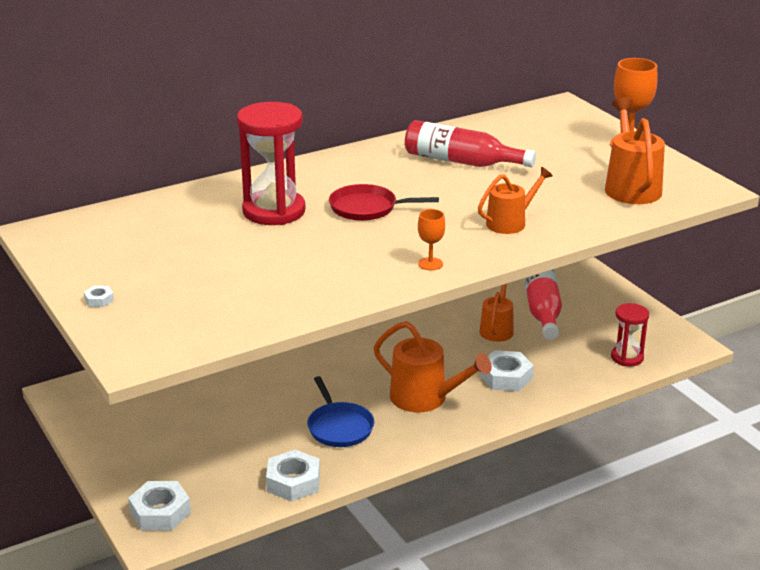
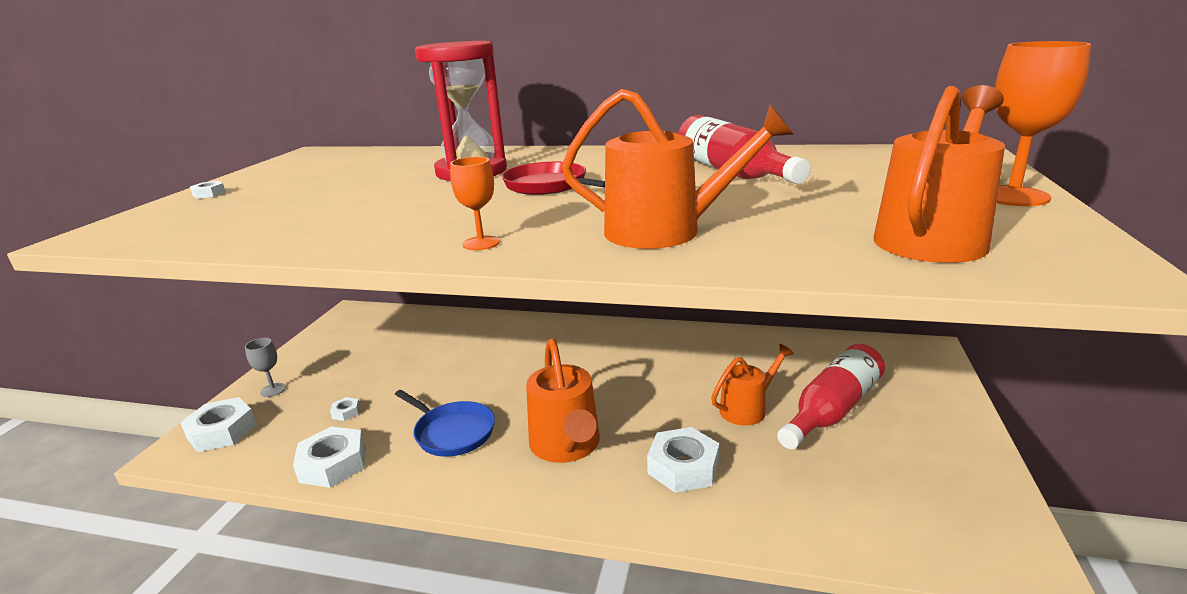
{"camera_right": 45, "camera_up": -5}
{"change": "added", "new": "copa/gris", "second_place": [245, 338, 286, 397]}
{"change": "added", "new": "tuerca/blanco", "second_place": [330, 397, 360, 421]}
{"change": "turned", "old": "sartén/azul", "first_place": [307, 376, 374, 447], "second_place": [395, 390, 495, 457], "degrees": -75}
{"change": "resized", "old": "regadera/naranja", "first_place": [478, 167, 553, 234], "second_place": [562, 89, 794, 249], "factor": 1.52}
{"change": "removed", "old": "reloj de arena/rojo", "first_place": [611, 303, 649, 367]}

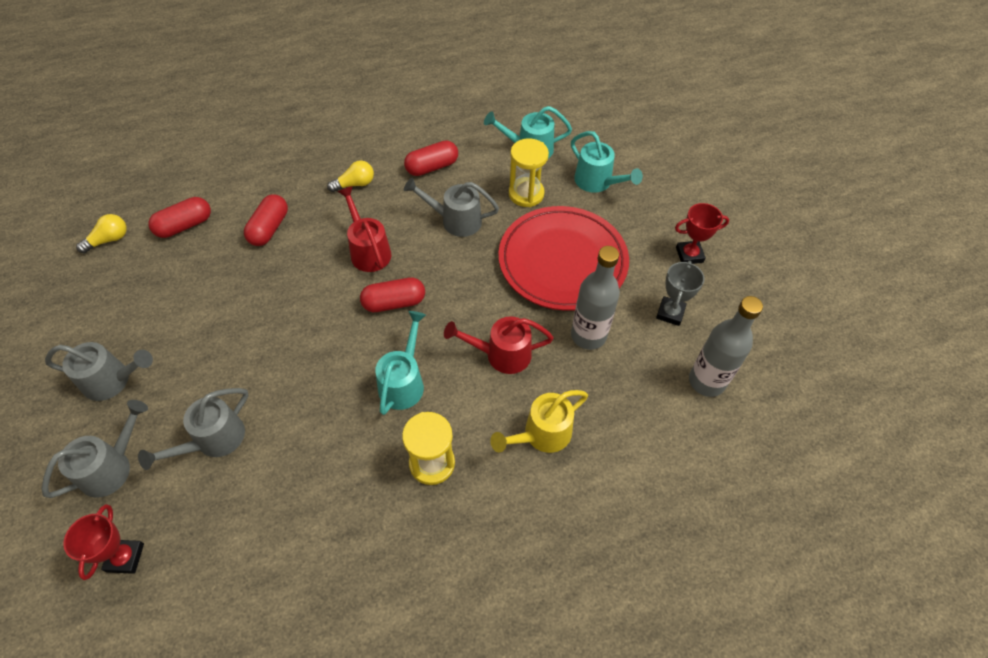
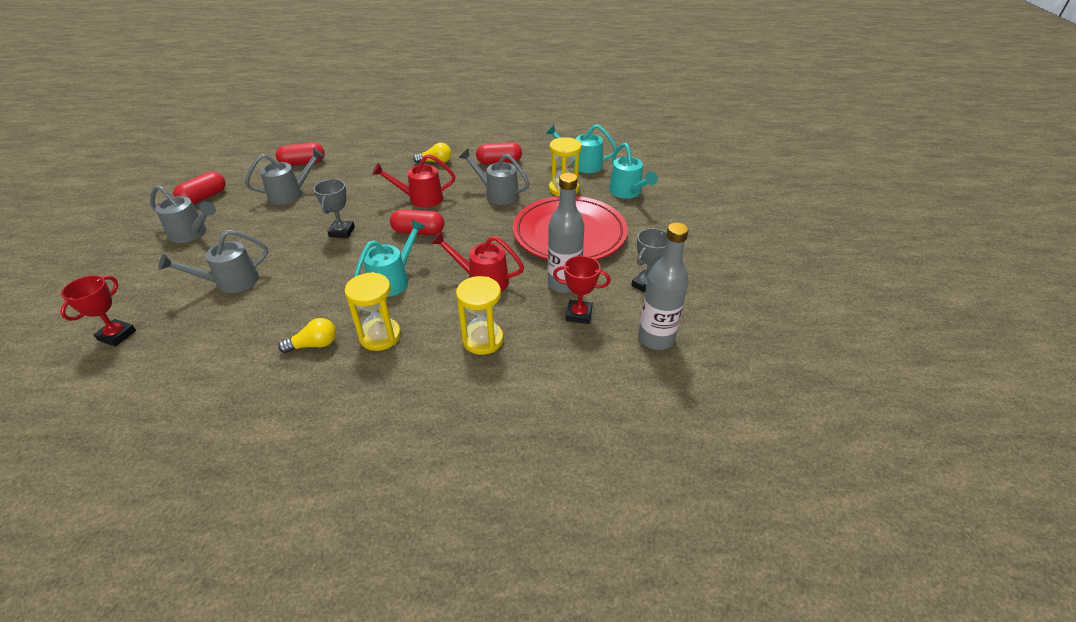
{"camera_right": 20, "camera_up": -15}
{"change": "moved", "old": "cápsula/rojo", "first_place": [244, 194, 288, 246], "second_place": [173, 171, 226, 204]}
{"change": "moved", "old": "regadera/gris", "first_place": [42, 400, 148, 498], "second_place": [245, 148, 325, 205]}
{"change": "moved", "old": "bombilla/amarillo", "first_place": [76, 214, 127, 253], "second_place": [278, 318, 336, 353]}
{"change": "added", "new": "trofeo/gris", "second_place": [314, 179, 355, 238]}
{"change": "turned", "old": "regadera/rojo", "first_place": [337, 186, 391, 272], "second_place": [372, 154, 455, 208], "degrees": -90}
{"change": "replaced", "old": "regadera/amarillo", "new": "reloj de arena/amarillo", "first_place": [490, 390, 588, 453], "second_place": [456, 276, 504, 355]}
{"change": "moved", "old": "trofeo/rojo", "first_place": [675, 203, 729, 264], "second_place": [553, 256, 611, 324]}

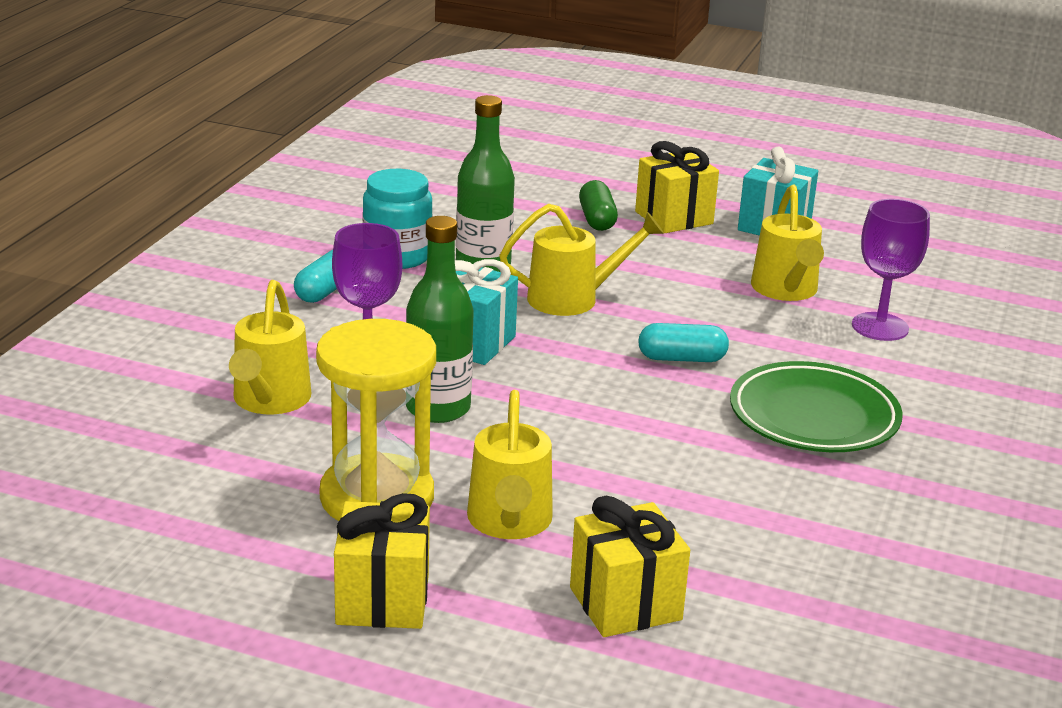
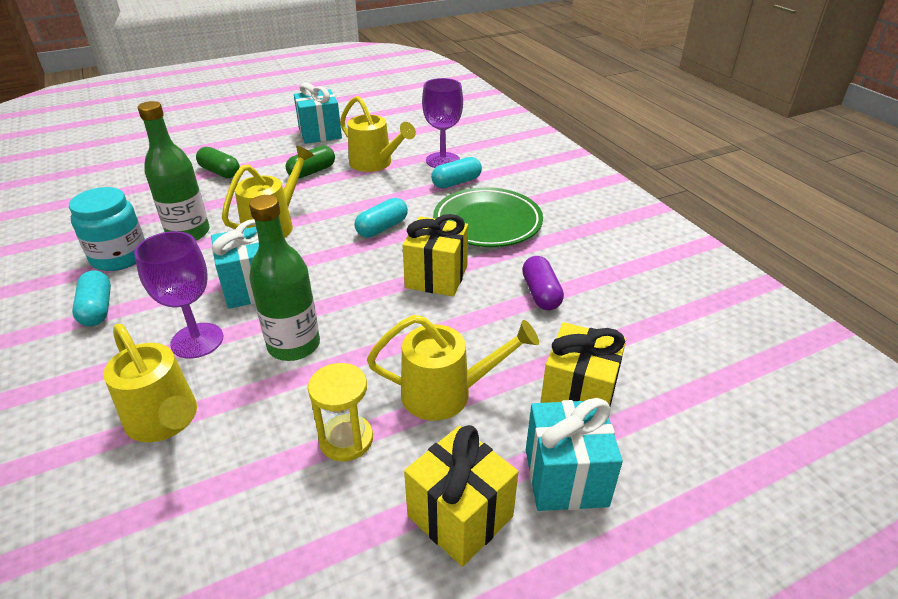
{"camera_right": -45, "camera_up": 10}
{"change": "added", "new": "cápsula/verde", "second_place": [286, 146, 335, 179]}
{"change": "resized", "old": "reloj de arena/amarillo", "first_place": [316, 319, 436, 521], "second_place": [308, 363, 373, 461], "factor": 0.55}
{"change": "turned", "old": "regadera/amarillo", "first_place": [467, 390, 553, 539], "second_place": [367, 315, 539, 421], "degrees": -45}
{"change": "moved", "old": "regalo/amarillo", "first_place": [635, 141, 719, 233], "second_place": [402, 214, 468, 296]}
{"change": "added", "new": "cápsula/turquesa", "second_place": [431, 157, 482, 188]}
{"change": "added", "new": "cápsula/morado", "second_place": [522, 256, 564, 310]}
{"change": "added", "new": "regalo/turquesa", "second_place": [526, 398, 623, 511]}

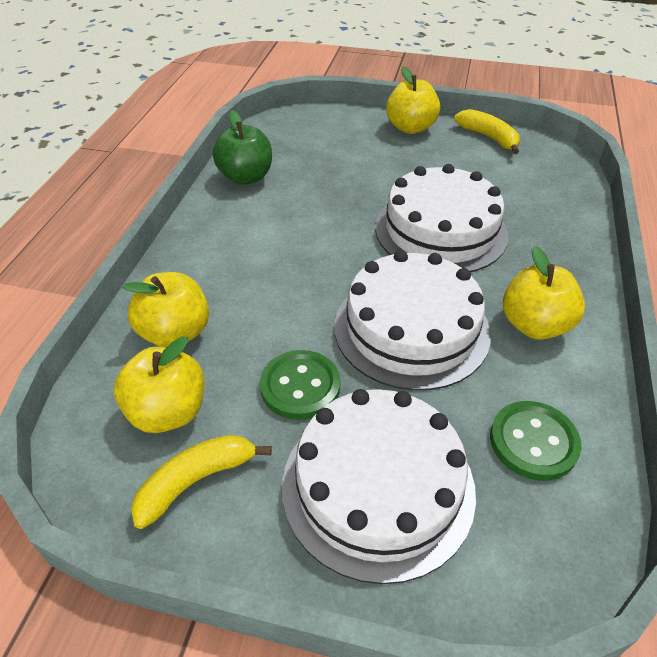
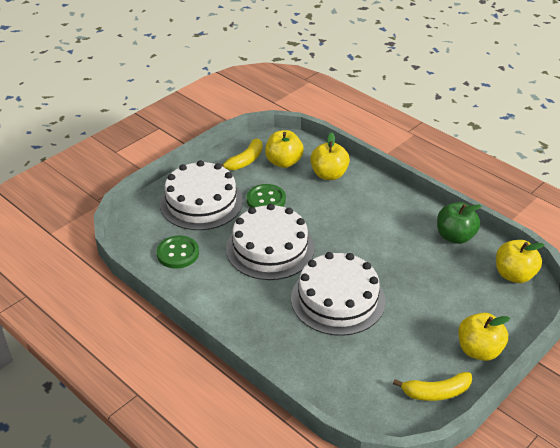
{"camera_right": 120, "camera_up": -5}
{"change": "turned", "old": "plátano/amarillo", "first_place": [131, 435, 272, 529], "second_place": [221, 139, 262, 170], "degrees": 45}
{"change": "moved", "old": "manzana/amarillo", "first_place": [503, 246, 585, 340], "second_place": [496, 240, 544, 283]}

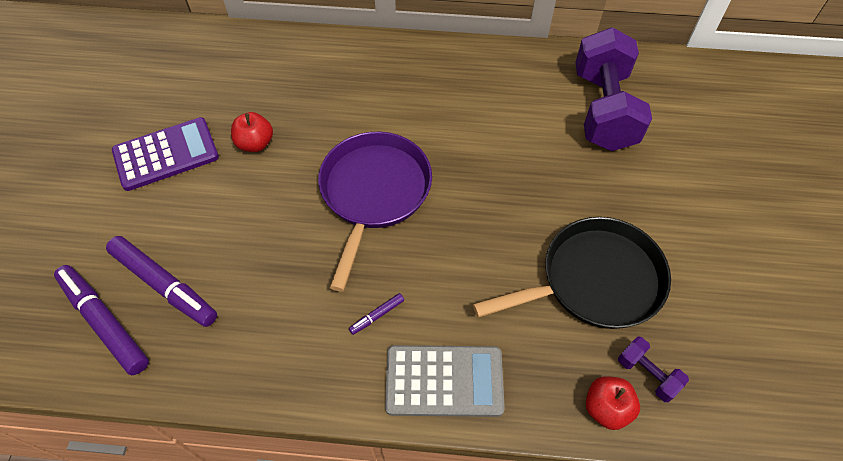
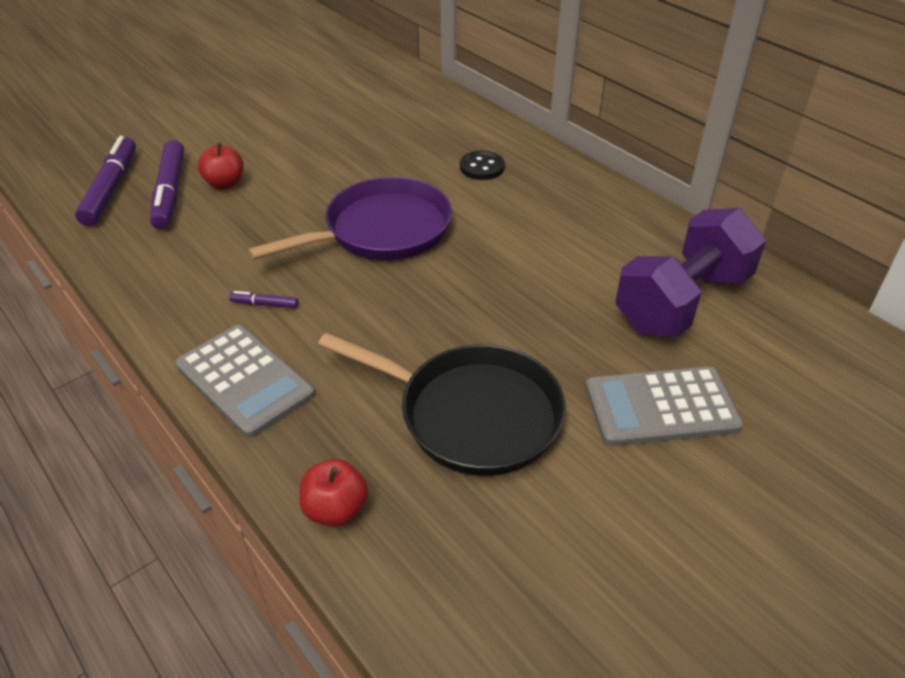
{"camera_right": 45, "camera_up": -15}
{"change": "moved", "old": "manzana/rojo", "first_place": [231, 112, 273, 152], "second_place": [198, 143, 244, 189]}
{"change": "added", "new": "botón/negro", "second_place": [460, 150, 505, 180]}
{"change": "added", "new": "calculadora/gris", "second_place": [585, 366, 743, 446]}
{"change": "removed", "old": "calculadora/morado", "first_place": [112, 117, 219, 191]}
{"change": "removed", "old": "mancuerna/morado", "first_place": [618, 337, 689, 402]}

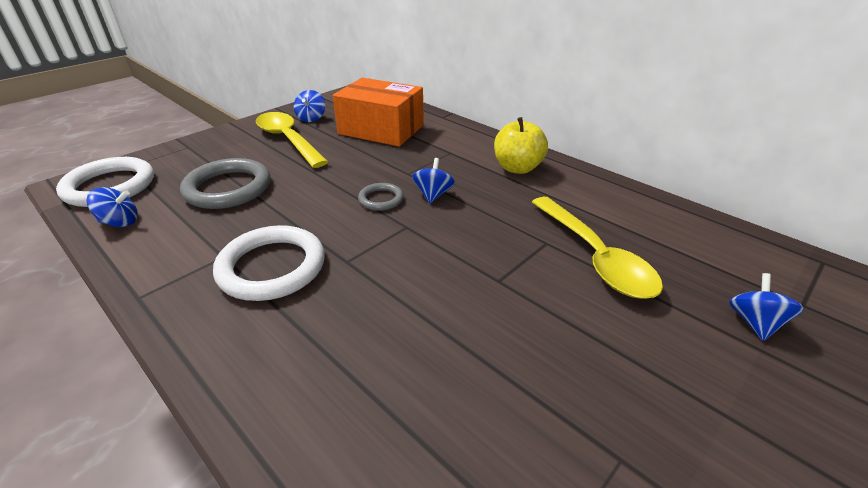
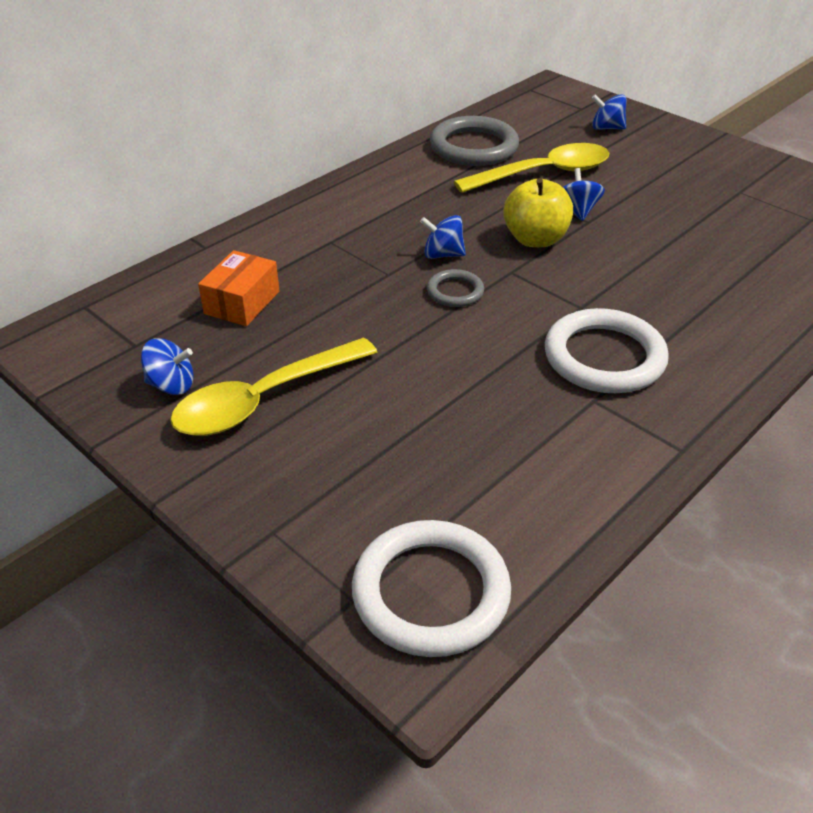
{"camera_right": -90, "camera_up": 5}
{"change": "resized", "old": "caja/naranja", "first_place": [333, 78, 424, 147], "second_place": [198, 250, 280, 326], "factor": 0.56}
{"change": "moved", "old": "anillo/gris", "first_place": [180, 158, 270, 209], "second_place": [430, 116, 519, 166]}
{"change": "moved", "old": "manzana/amarillo", "first_place": [494, 117, 548, 174], "second_place": [503, 178, 573, 247]}
{"change": "moved", "old": "peonza/azul", "first_place": [86, 187, 138, 227], "second_place": [563, 168, 605, 221]}

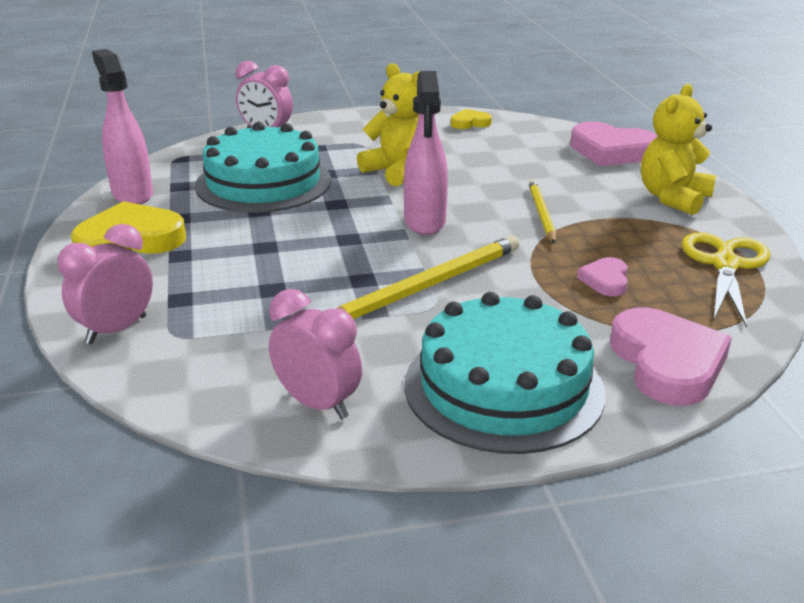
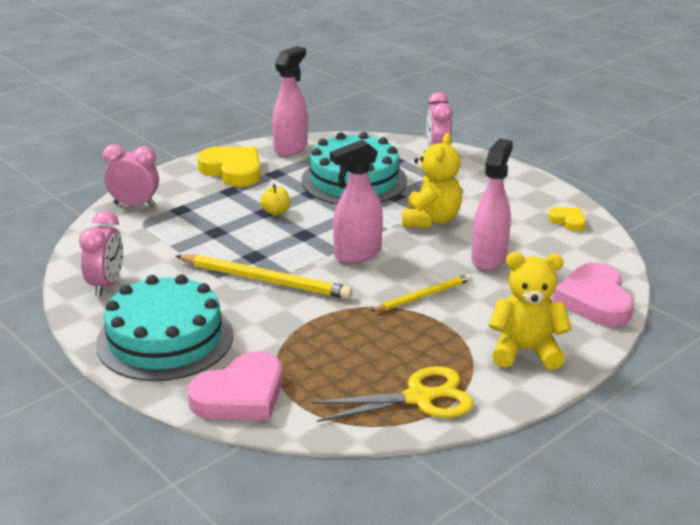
{"camera_right": 60, "camera_up": 0}
{"change": "added", "new": "manzana/amarillo", "second_place": [260, 184, 290, 215]}
{"change": "added", "new": "pulverizador/rosa", "second_place": [471, 139, 513, 271]}
{"change": "removed", "old": "corazón/rosa", "first_place": [577, 257, 628, 296]}

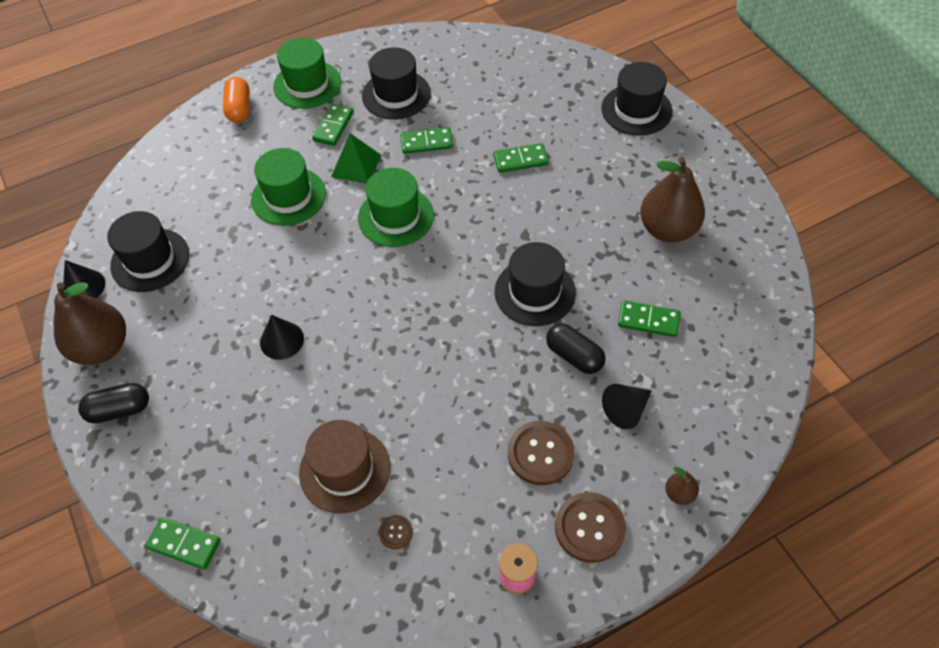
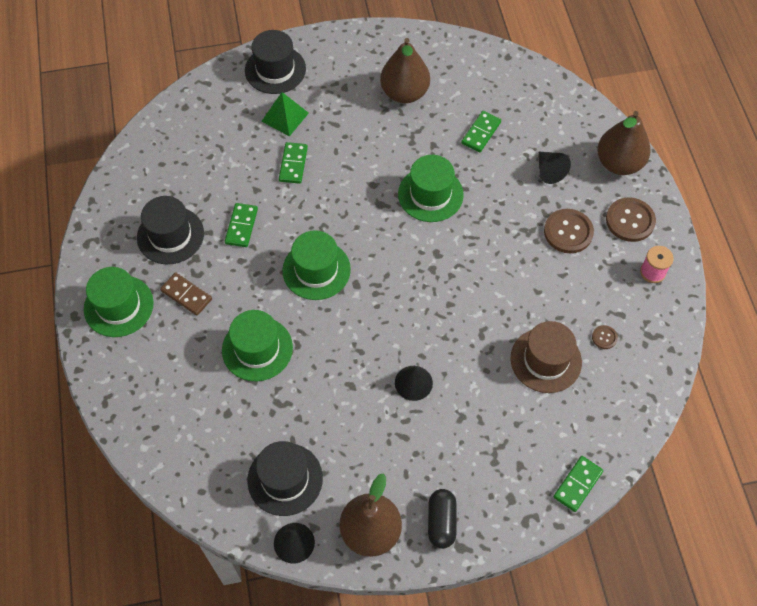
{"camera_right": -75, "camera_up": 5}
{"change": "recoloured", "old": "ficha de dominó/verde", "new": "ficha de dominó/marrón", "first_place": [312, 104, 354, 146], "second_place": [160, 272, 212, 316]}
{"change": "moved", "old": "pirámide/verde", "first_place": [331, 133, 382, 184], "second_place": [261, 92, 309, 136]}
{"change": "recoloured", "old": "sombrero/negro", "new": "sombrero/verde", "first_place": [495, 242, 576, 326], "second_place": [398, 155, 464, 222]}
{"change": "resized", "old": "pera/marrón", "first_place": [665, 467, 699, 505], "second_place": [597, 111, 651, 175], "factor": 2.31}
{"change": "removed", "old": "cápsula/naranja", "first_place": [223, 77, 250, 123]}
{"change": "removed", "old": "cápsula/negro", "first_place": [546, 323, 606, 374]}

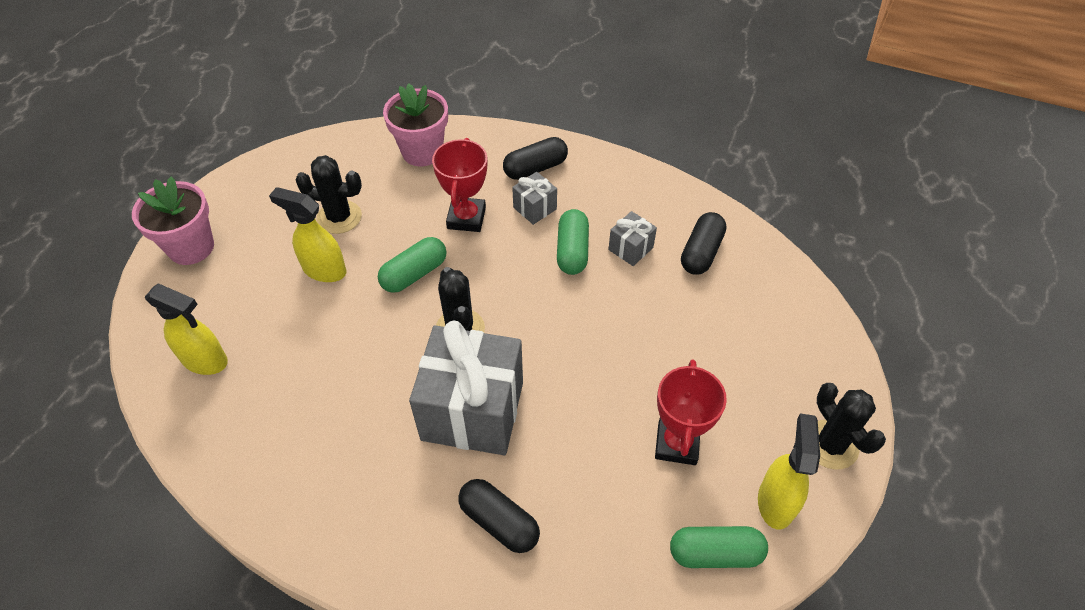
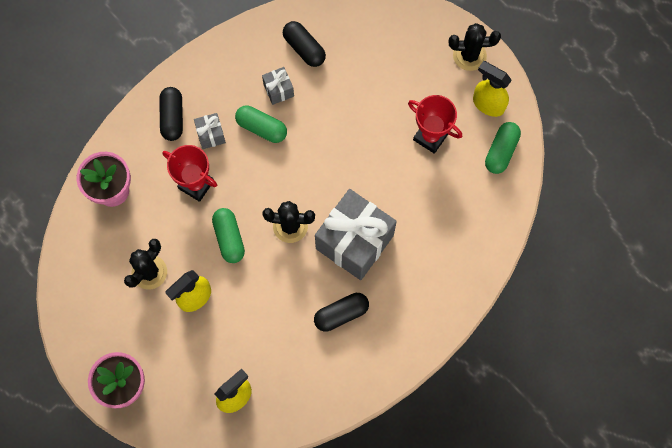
{"camera_right": -65, "camera_up": 20}
{"change": "moved", "old": "cápsula/negro", "first_place": [458, 479, 540, 553], "second_place": [314, 293, 369, 332]}

